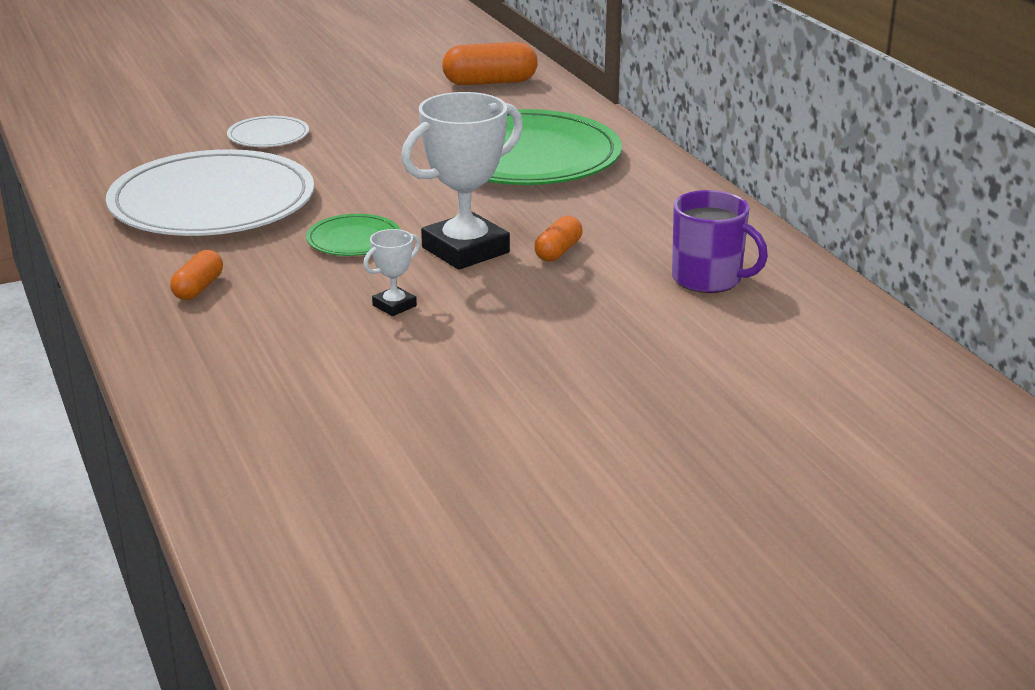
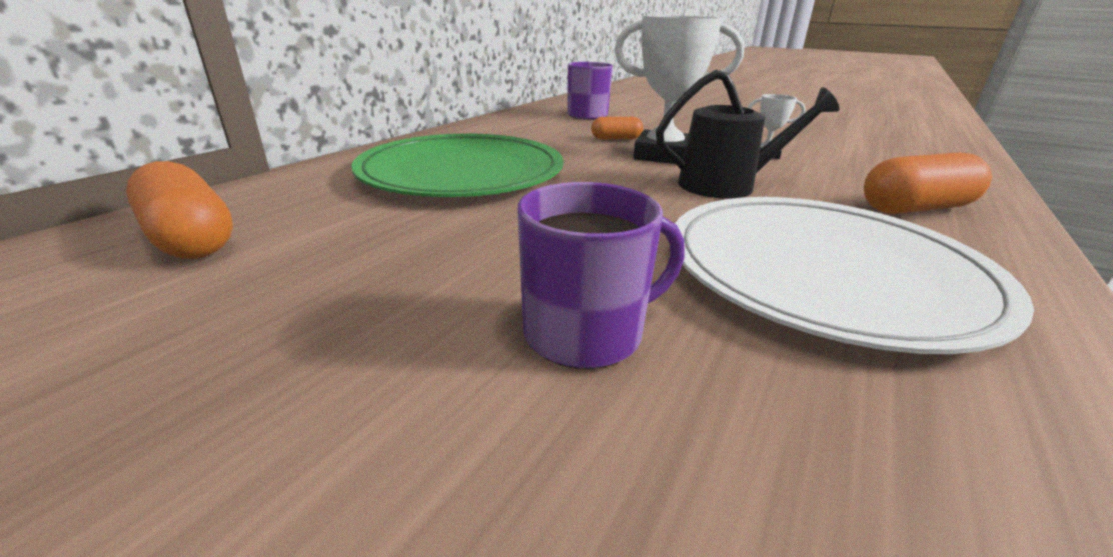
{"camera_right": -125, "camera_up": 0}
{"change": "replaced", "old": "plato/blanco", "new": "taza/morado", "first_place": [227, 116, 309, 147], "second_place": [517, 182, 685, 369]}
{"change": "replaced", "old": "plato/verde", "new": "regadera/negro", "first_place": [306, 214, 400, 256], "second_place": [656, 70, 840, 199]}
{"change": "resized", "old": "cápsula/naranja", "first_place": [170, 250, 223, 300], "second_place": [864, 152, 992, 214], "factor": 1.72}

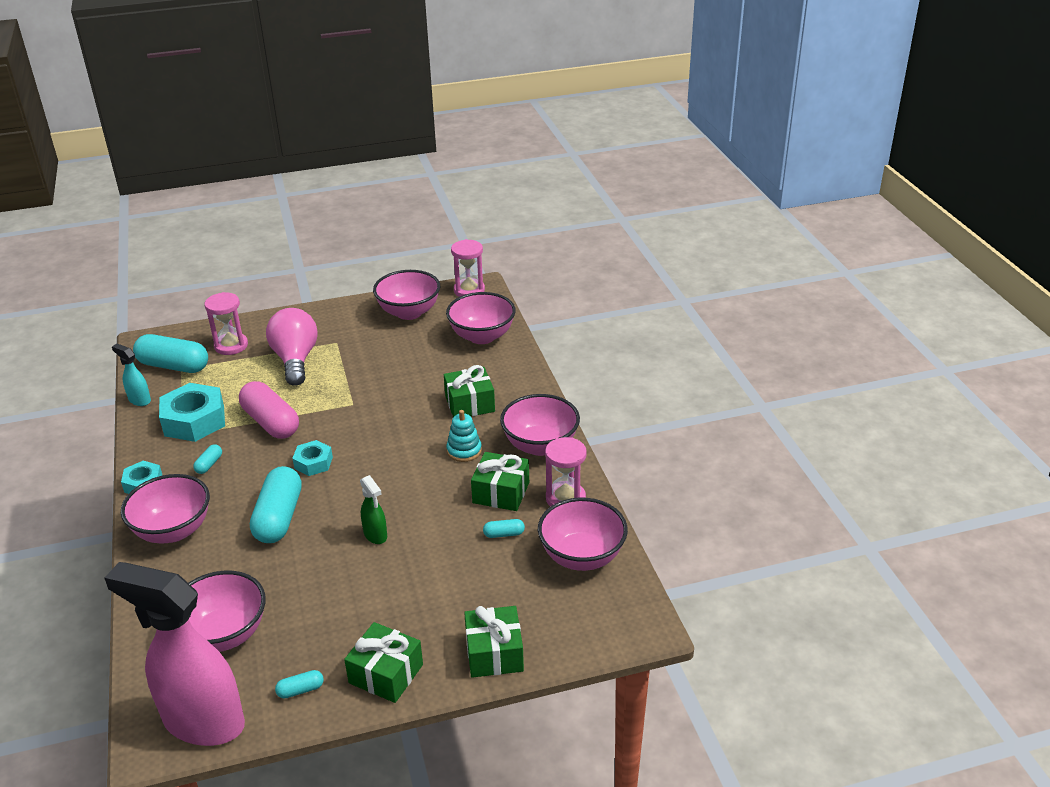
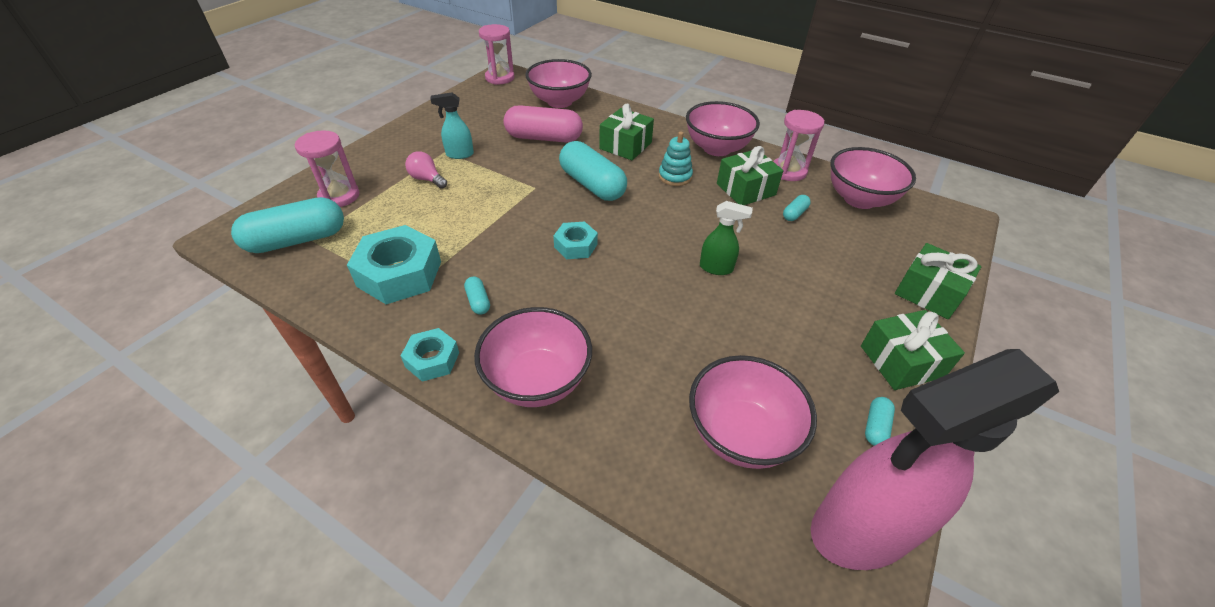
{"camera_right": -45, "camera_up": 10}
{"change": "resized", "old": "bombilla/rosa", "first_place": [266, 308, 318, 386], "second_place": [405, 151, 447, 189], "factor": 0.49}
{"change": "moved", "old": "pulverizador/turquesa", "first_place": [112, 344, 151, 406], "second_place": [430, 92, 474, 159]}
{"change": "moved", "old": "cápsula/rosa", "first_place": [239, 381, 299, 439], "second_place": [504, 105, 583, 142]}
{"change": "moved", "old": "cápsula/turquesa", "first_place": [250, 466, 302, 543], "second_place": [559, 141, 627, 201]}
{"change": "removed", "old": "cuenco/rosa", "first_place": [373, 270, 440, 320]}

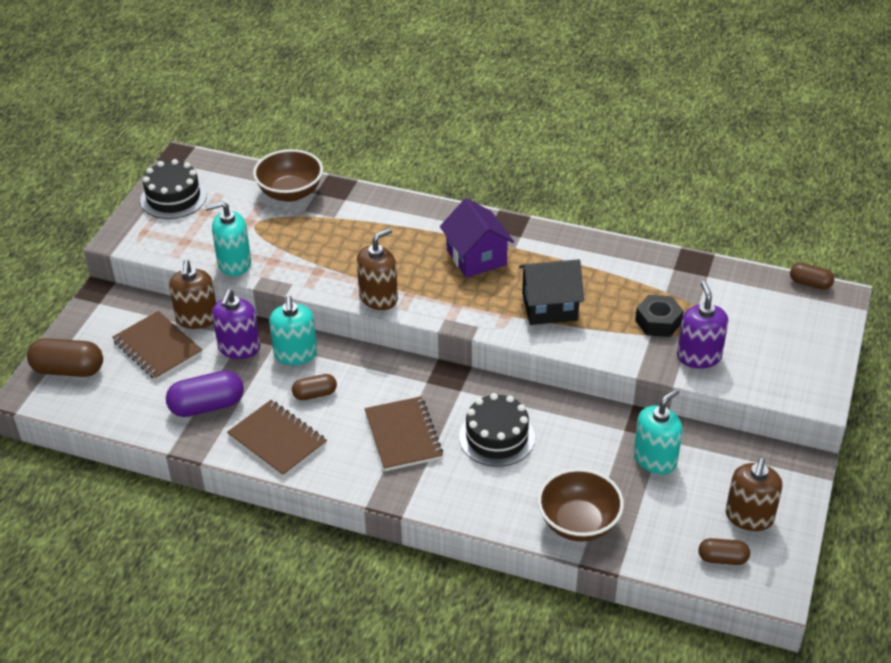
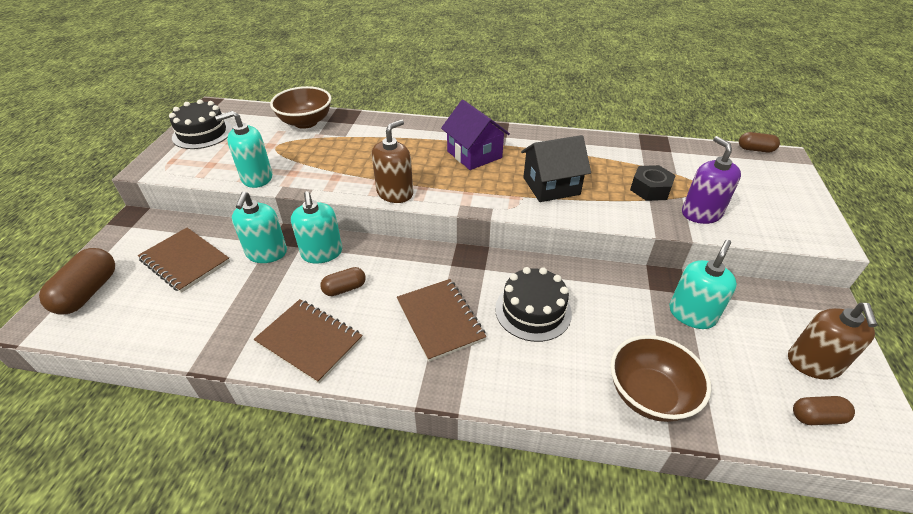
{"camera_right": -10, "camera_up": 0}
{"change": "turned", "old": "cápsula/marrón", "first_place": [27, 338, 103, 377], "second_place": [39, 248, 115, 315], "degrees": -75}
{"change": "recoloured", "old": "dispensador de jabón/morado", "new": "dispensador de jabón/turquesa", "first_place": [212, 289, 260, 359], "second_place": [232, 191, 287, 263]}
{"change": "removed", "old": "cápsula/morado", "first_place": [166, 370, 244, 417]}
{"change": "removed", "old": "dispensador de jabón/marrón", "first_place": [169, 260, 216, 329]}

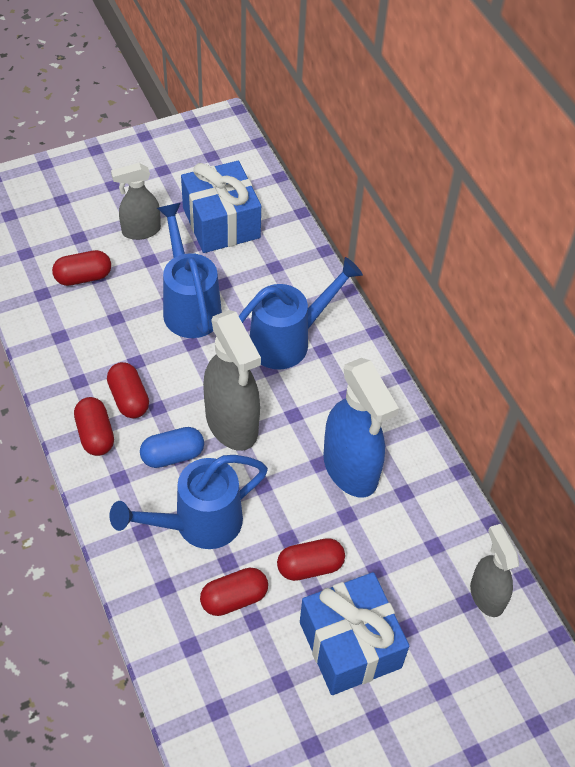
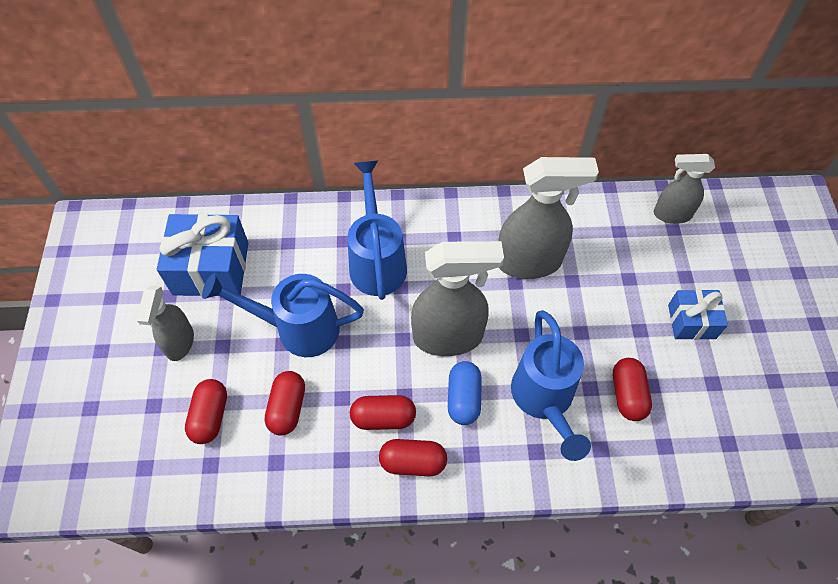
{"camera_right": -65, "camera_up": 5}
{"change": "moved", "old": "cápsula/rojo", "first_place": [277, 538, 345, 581], "second_place": [265, 371, 305, 436]}
{"change": "recoloured", "old": "pulverizador/azul", "new": "pulverizador/gris", "first_place": [323, 358, 399, 498], "second_place": [498, 157, 599, 279]}
{"change": "resized", "old": "regalo/azul", "first_place": [300, 572, 409, 695], "second_place": [668, 289, 728, 340], "factor": 0.59}

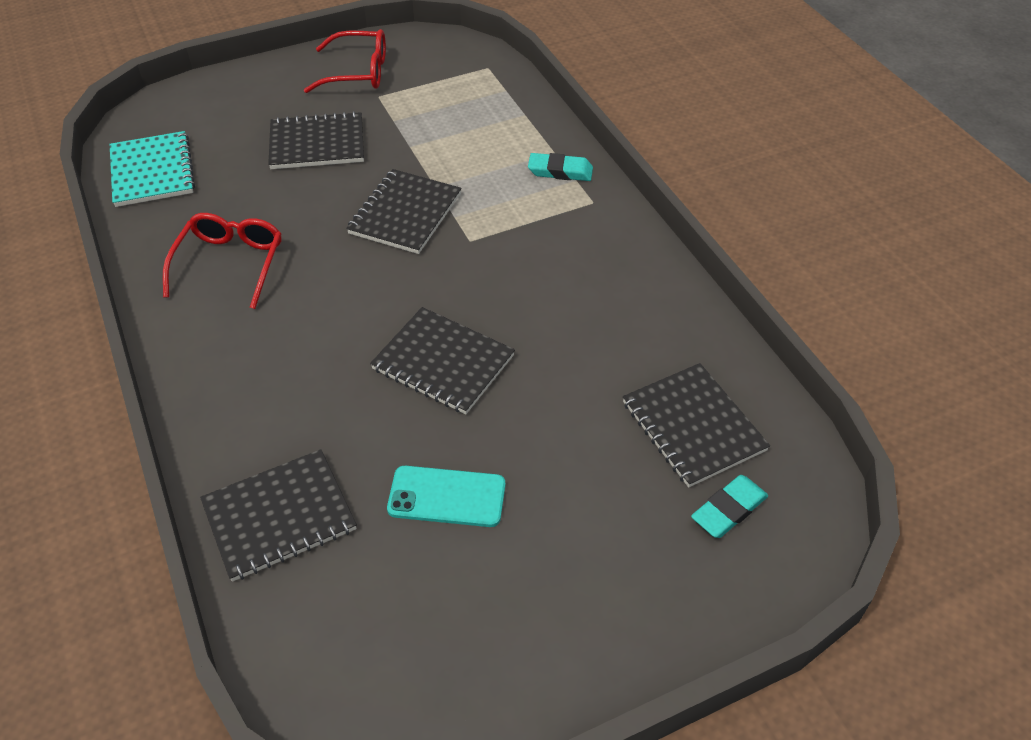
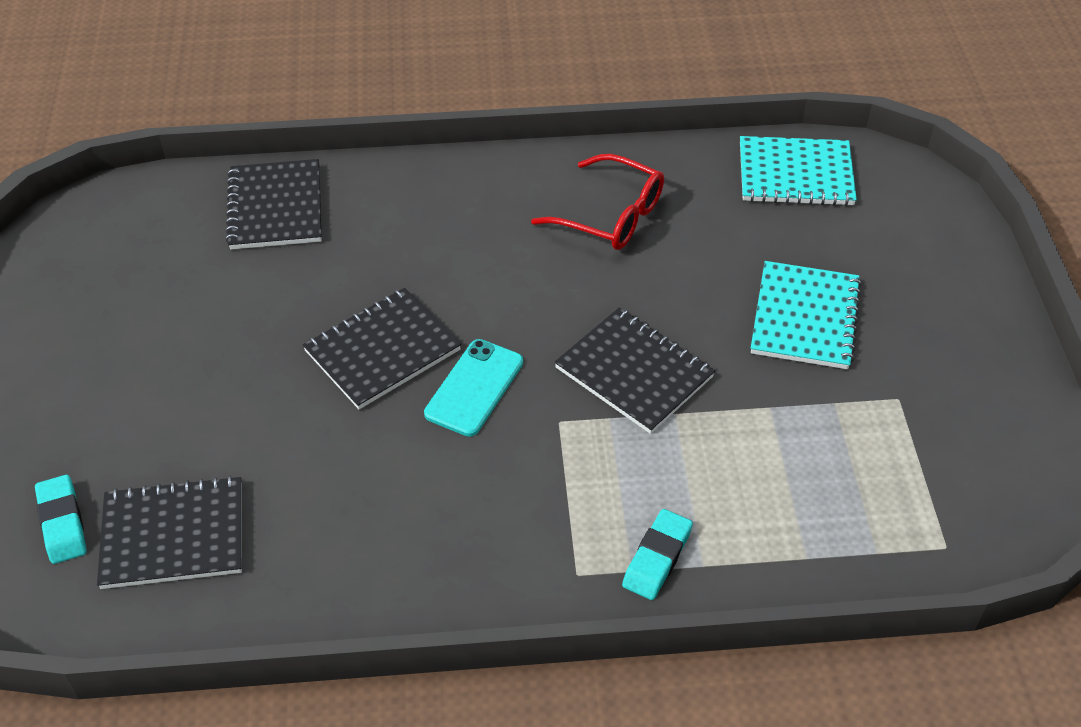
{"camera_right": 110, "camera_up": 0}
{"change": "moved", "old": "móvil/turquesa", "first_place": [387, 466, 505, 527], "second_place": [424, 339, 523, 437]}
{"change": "recoloured", "old": "cuaderno/negro", "new": "cuaderno/turquesa", "first_place": [268, 111, 364, 169], "second_place": [751, 261, 862, 369]}
{"change": "removed", "old": "gafas/rojo", "first_place": [304, 29, 386, 93]}

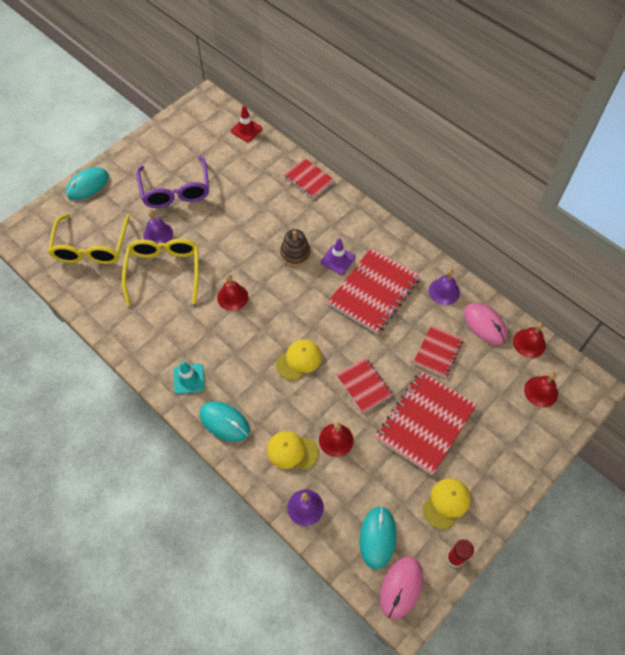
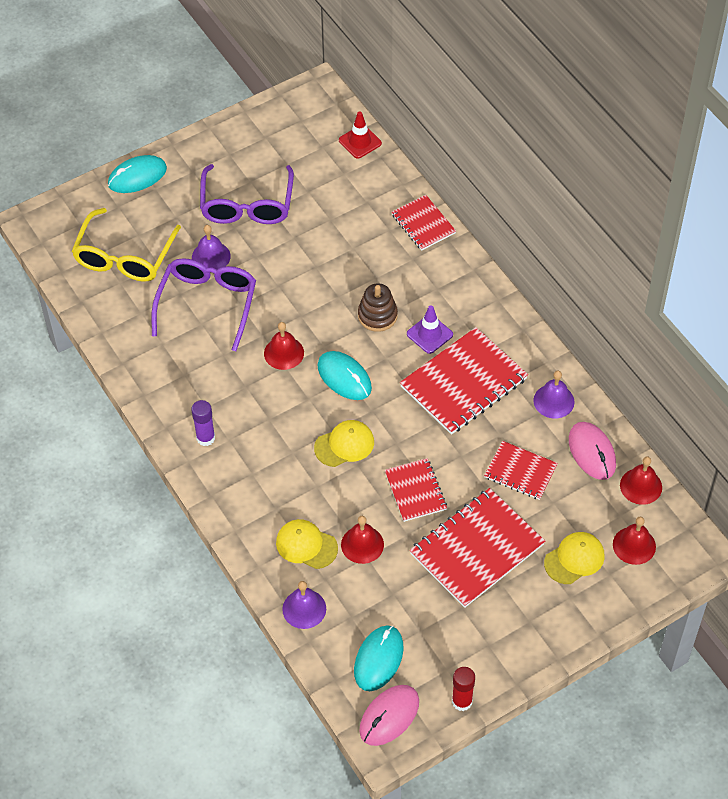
{"camera_right": 15, "camera_up": -5}
{"change": "recoloured", "old": "gafas/amarillo", "new": "gafas/morado", "first_place": [122, 239, 199, 306], "second_place": [151, 258, 256, 351]}
{"change": "replaced", "old": "cono de tráfico/turquesa", "new": "barra de pegamento/morado", "first_place": [174, 361, 205, 394], "second_place": [191, 400, 215, 446]}
{"change": "moved", "old": "ratón/turquesa", "first_place": [200, 401, 250, 442], "second_place": [317, 351, 372, 400]}
{"change": "turned", "old": "cuaderno/rojo", "first_place": [413, 325, 463, 378], "second_place": [484, 441, 558, 500], "degrees": 75}
{"change": "moved", "old": "gorra/amarillo", "first_place": [423, 478, 471, 529], "second_place": [544, 532, 605, 584]}

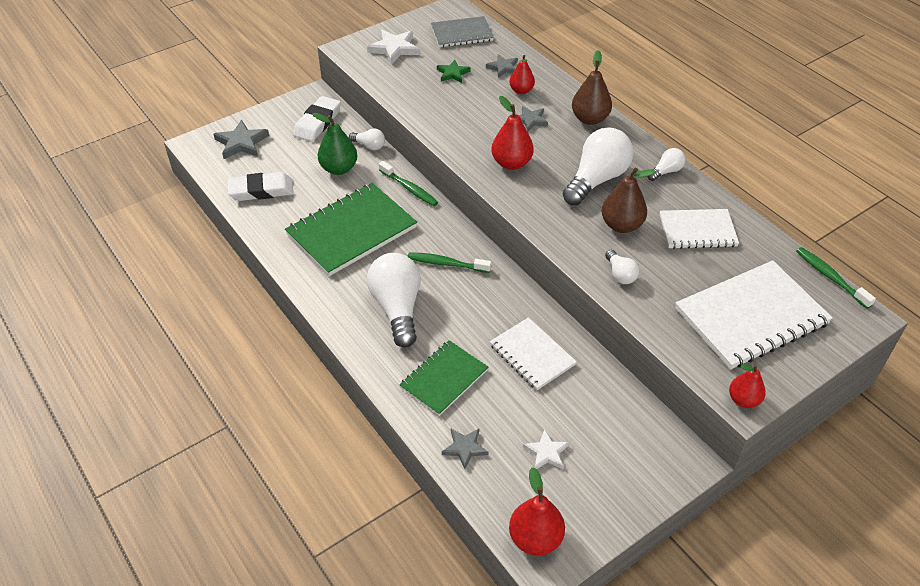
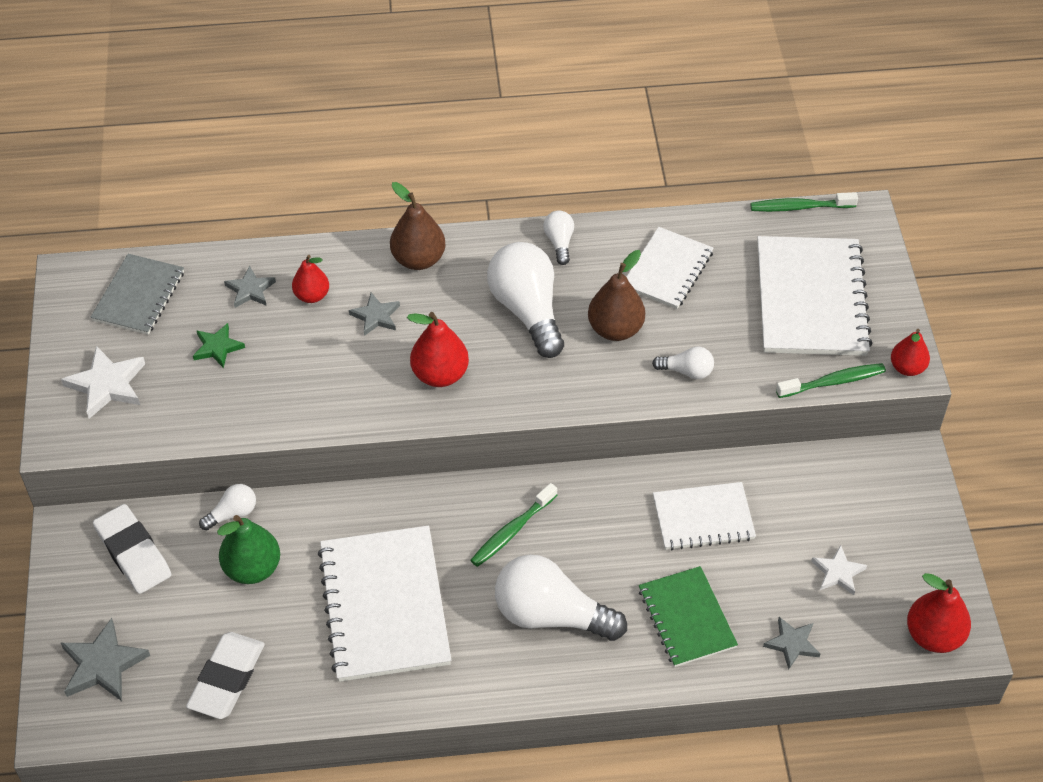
{"camera_right": -60, "camera_up": 5}
{"change": "recoloured", "old": "cuaderno/verde", "new": "cuaderno/blanco", "first_place": [285, 183, 417, 276], "second_place": [318, 526, 451, 682]}
{"change": "moved", "old": "cepillo de dientes/verde", "first_place": [379, 161, 438, 206], "second_place": [776, 363, 886, 398]}

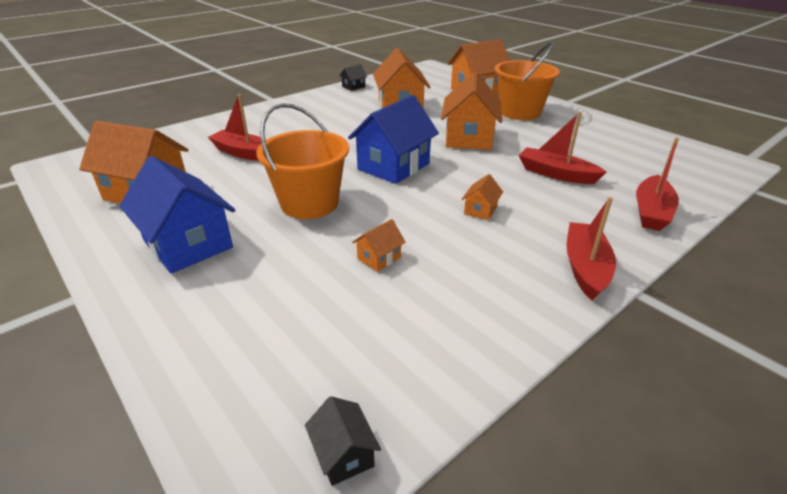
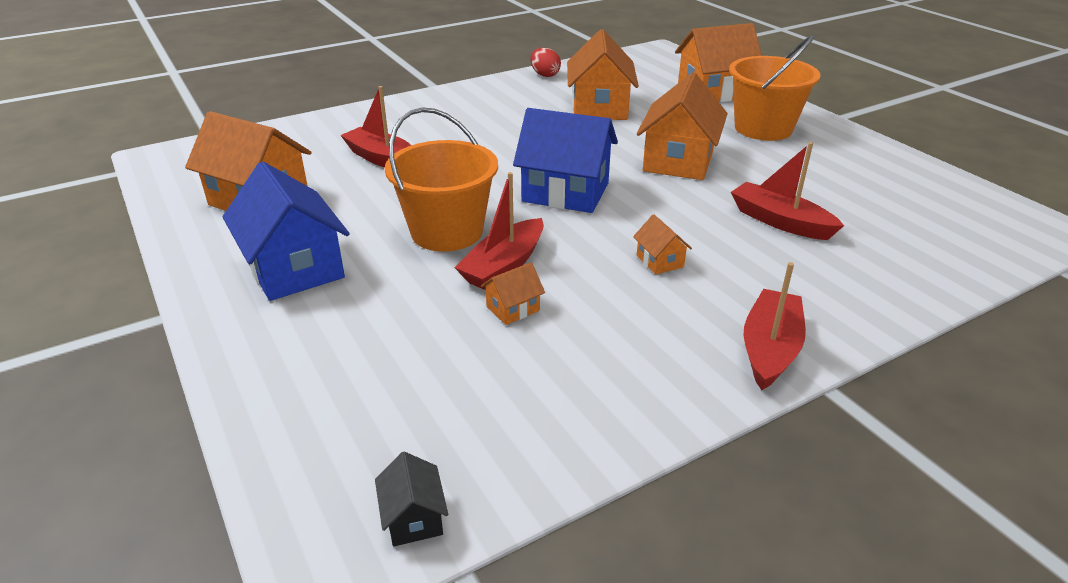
{"camera_right": 10, "camera_up": 0}
{"change": "moved", "old": "barco/rojo", "first_place": [636, 138, 679, 231], "second_place": [455, 172, 544, 290]}
{"change": "turned", "old": "casa/azul", "first_place": [348, 95, 439, 184], "second_place": [513, 108, 618, 213], "degrees": 60}
{"change": "replaced", "old": "casa/negro", "new": "huevo/rojo", "first_place": [339, 64, 367, 91], "second_place": [530, 48, 561, 77]}
{"change": "turned", "old": "casa/naranja", "first_place": [461, 174, 503, 220], "second_place": [633, 215, 692, 275], "degrees": -60}

